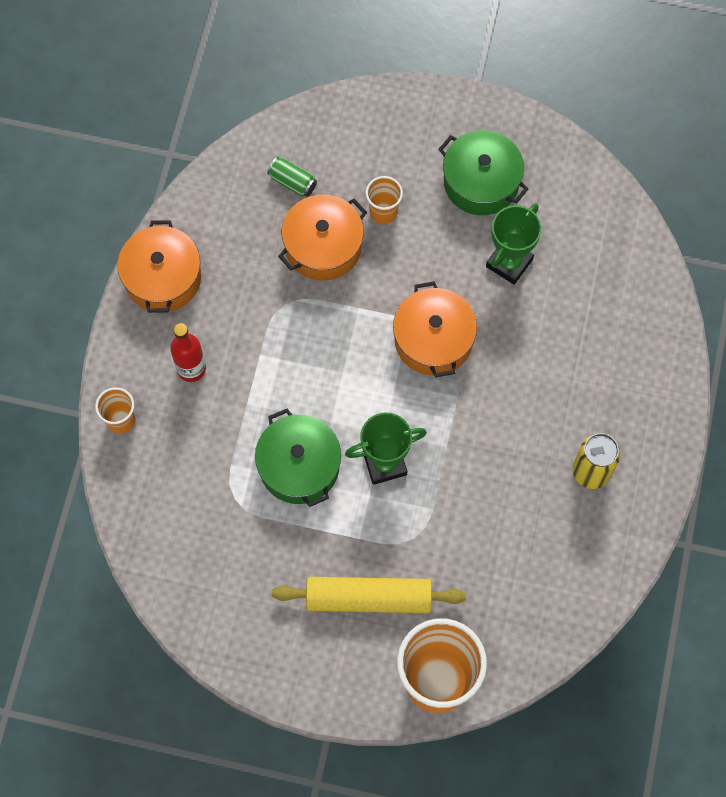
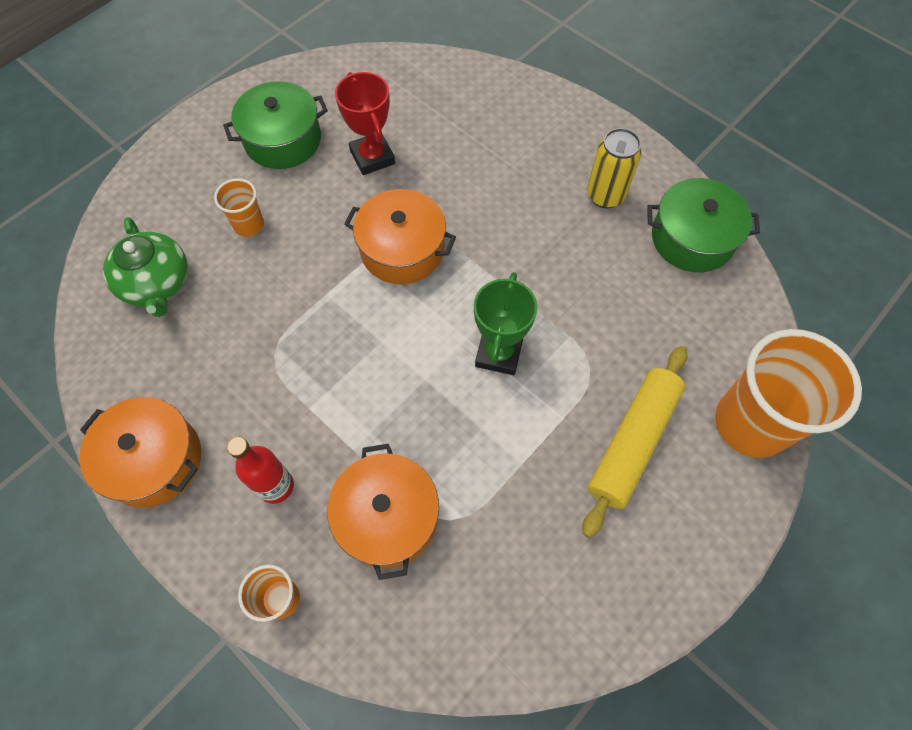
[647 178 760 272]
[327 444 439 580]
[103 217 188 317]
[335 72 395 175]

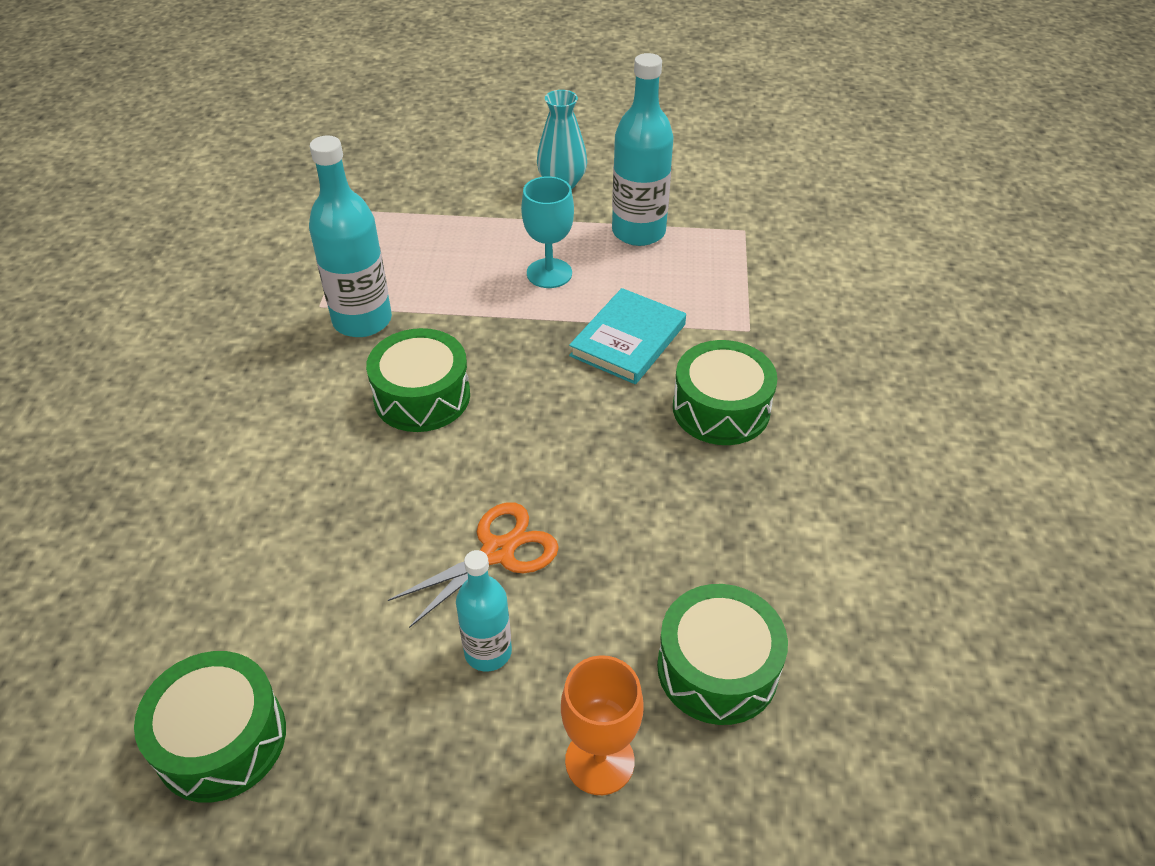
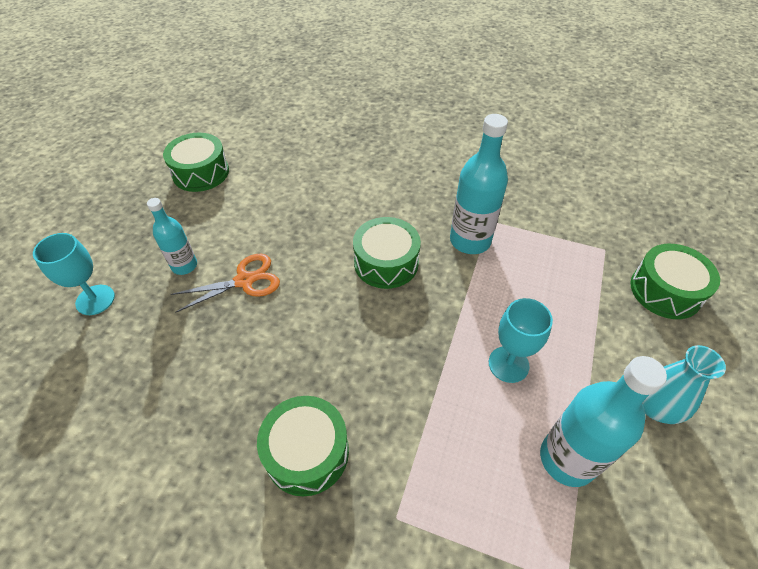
[569 288 686 384] (first image)
[630 244 720 319]
[33 233 115 315]
[171 254 280 313]

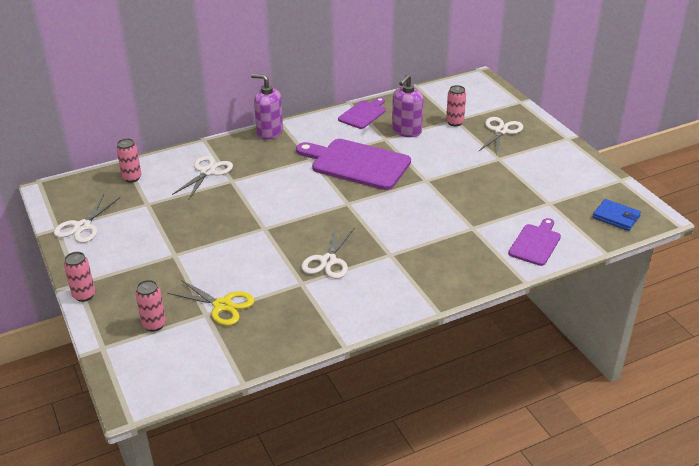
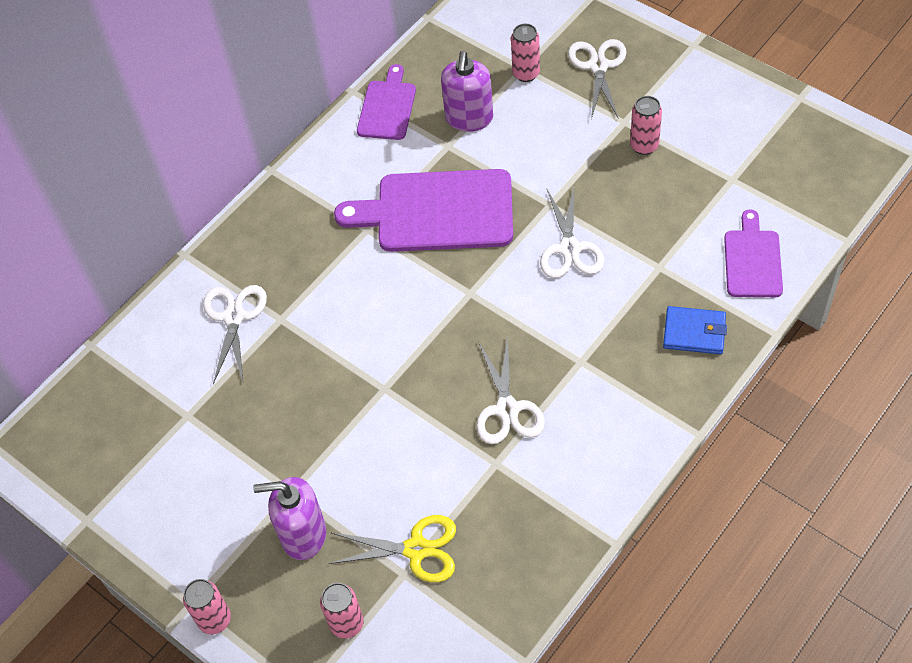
[540 188 604 278]
[630 96 662 155]
[253 477 326 560]
[663 306 727 354]

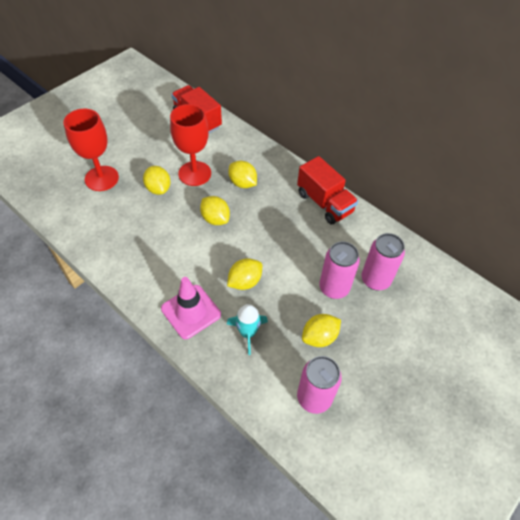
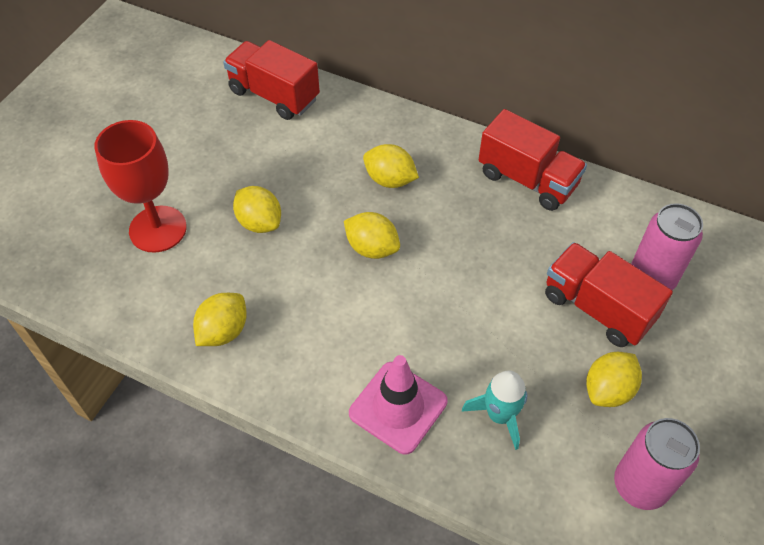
[170 104 211 186] (first image)
[193 293 247 346]
[545 242 673 347]

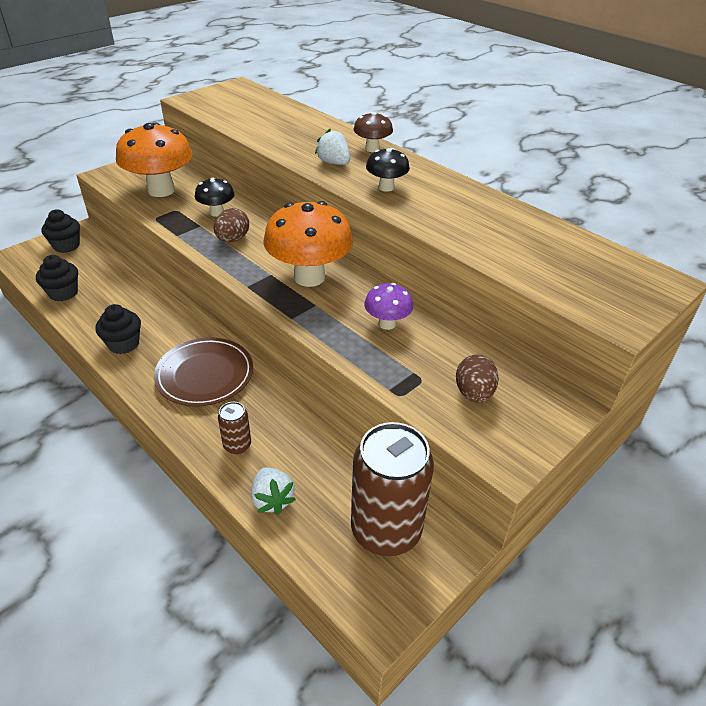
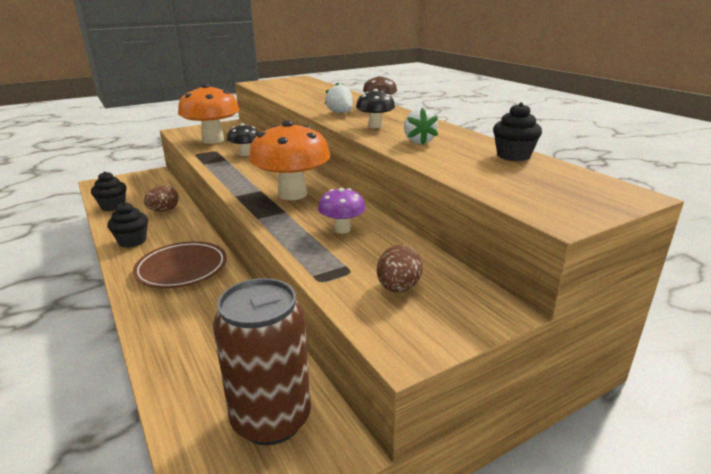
[218 402 251 454] (first image)
[493 102 542 161]
[144 186 179 212]
[404 108 438 145]

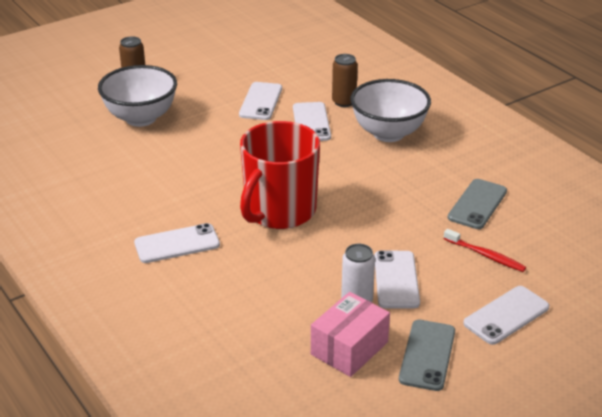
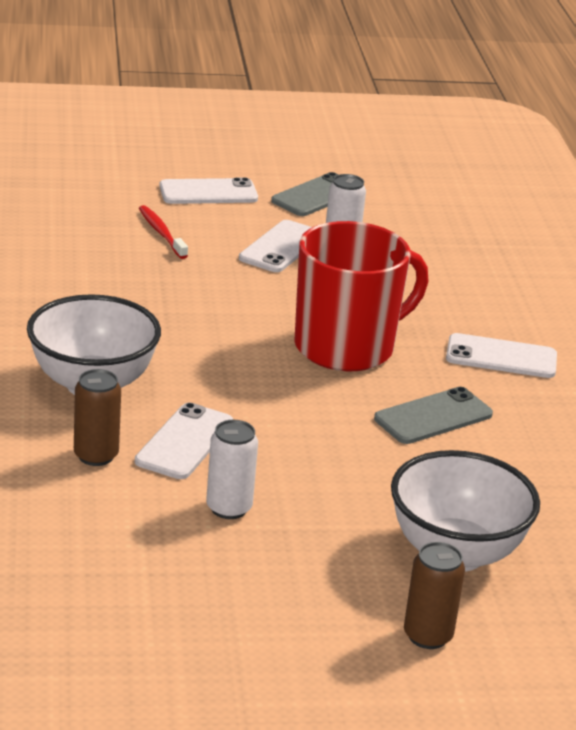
[311 292 390 377] (first image)
[374 387 493 444]
[206 420 258 519]

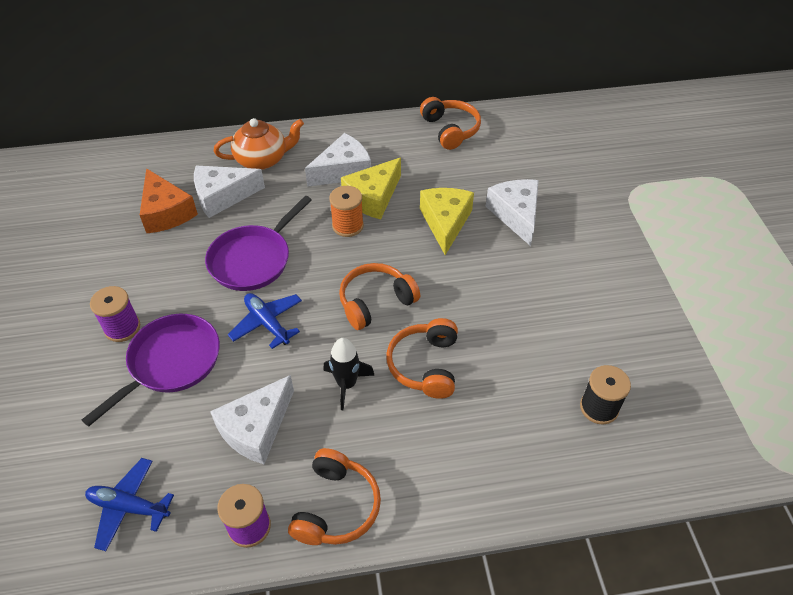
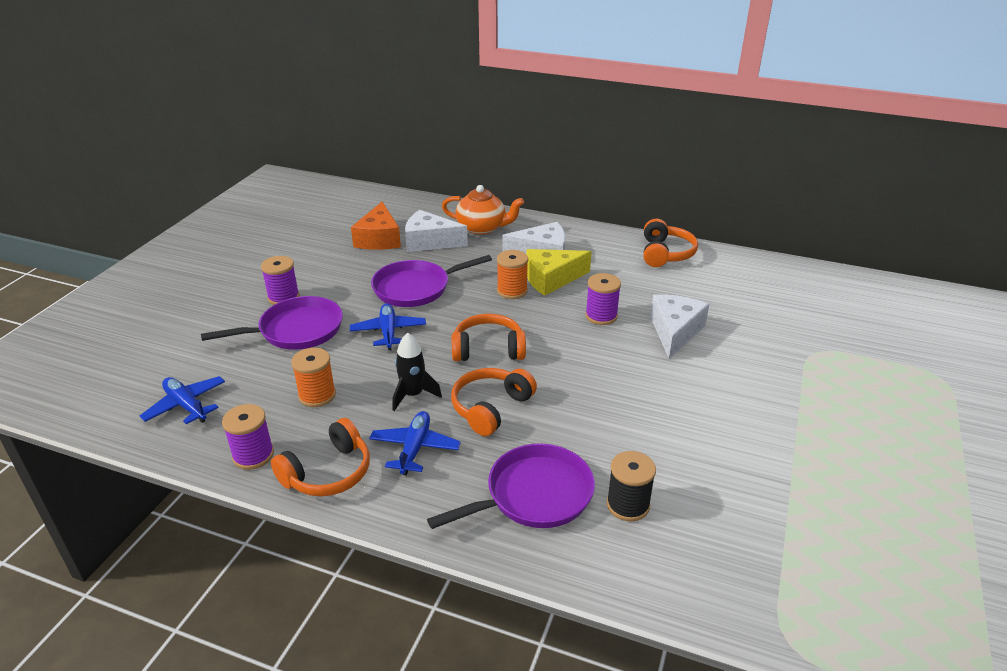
[369 411 461 475]
[427 443 595 529]
[291 348 336 407]
[585 273 621 325]

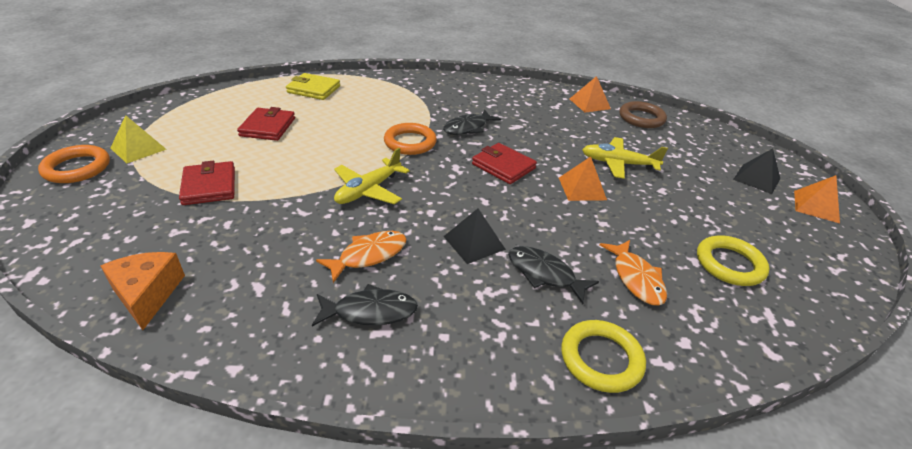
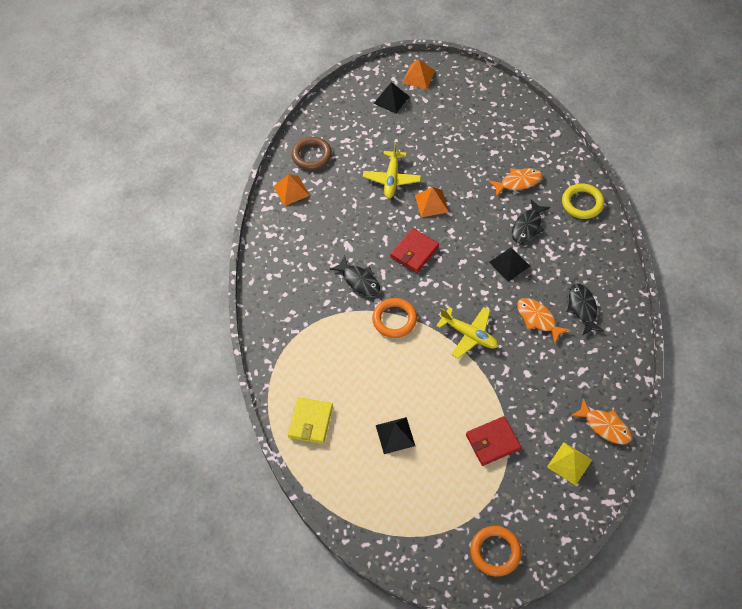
[697 235 770 286] (first image)
[547 442 592 485]
[571 398 632 444]
[376 417 415 454]

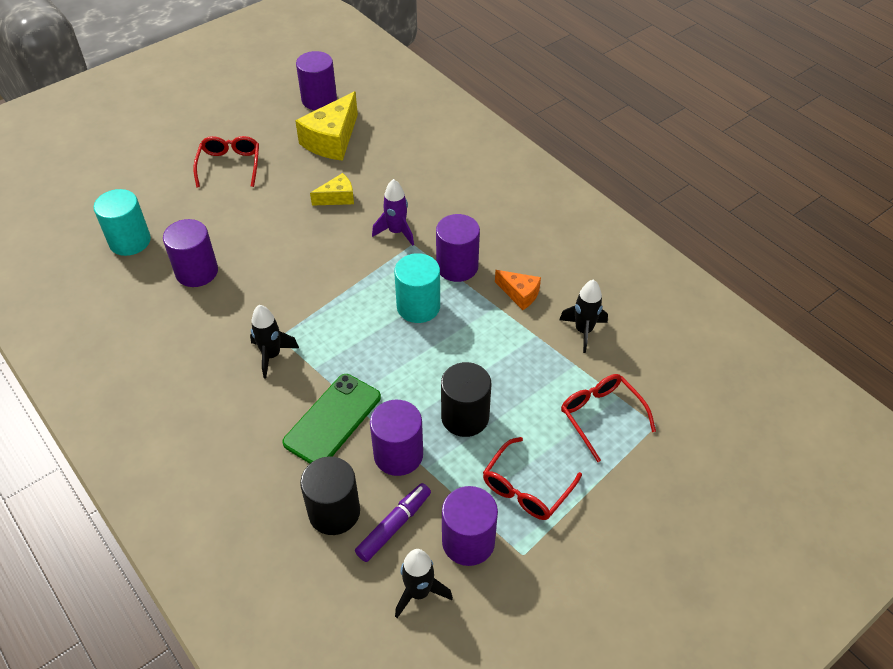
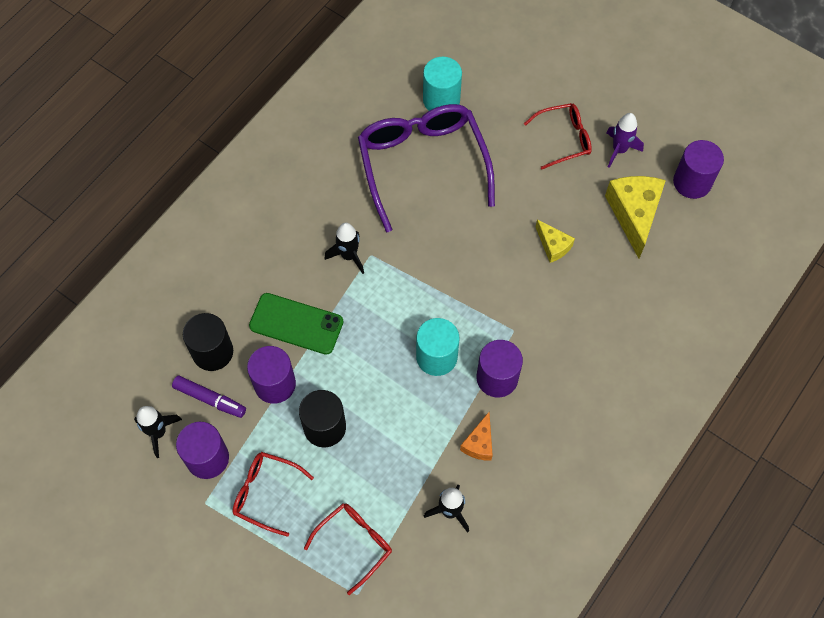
[606 113 644 168]
[358 104 495 232]
[605 176 666 258]

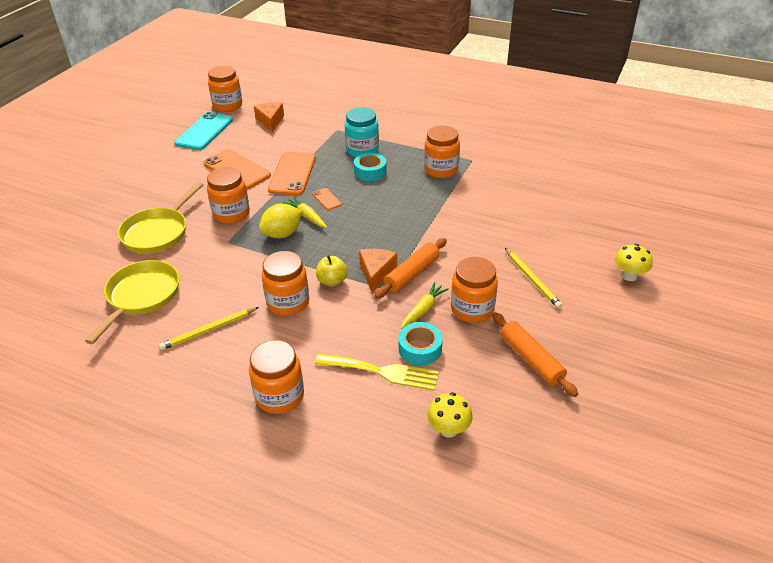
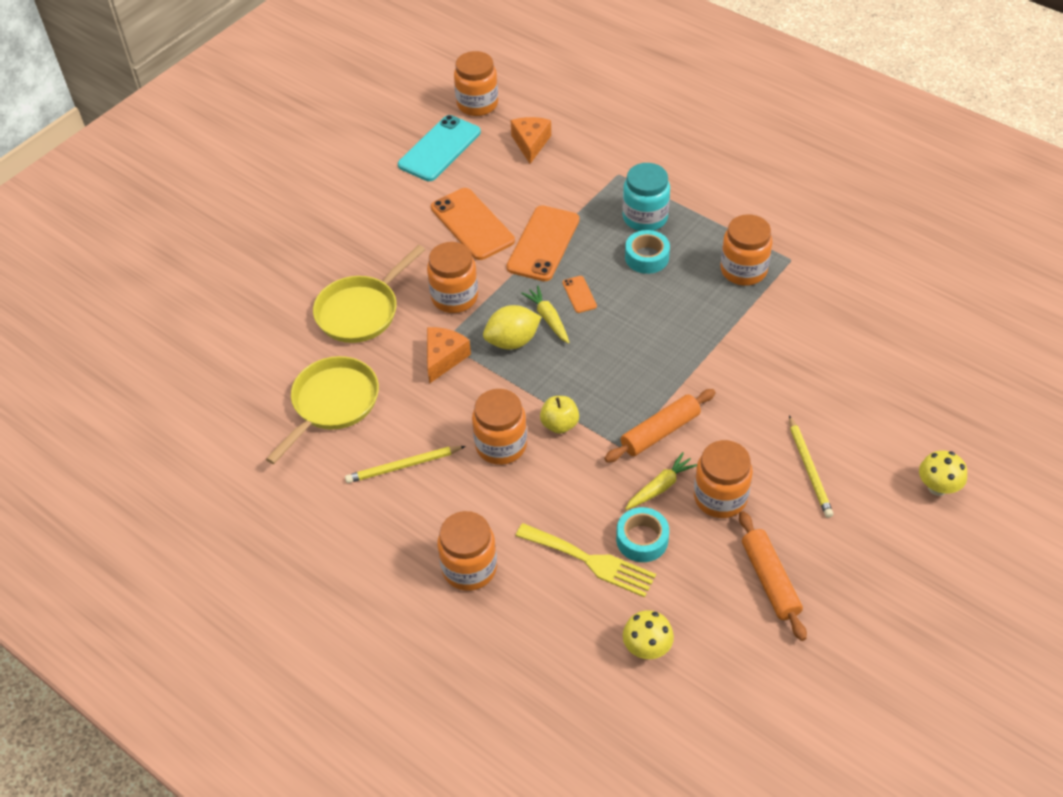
[427 327 471 383]

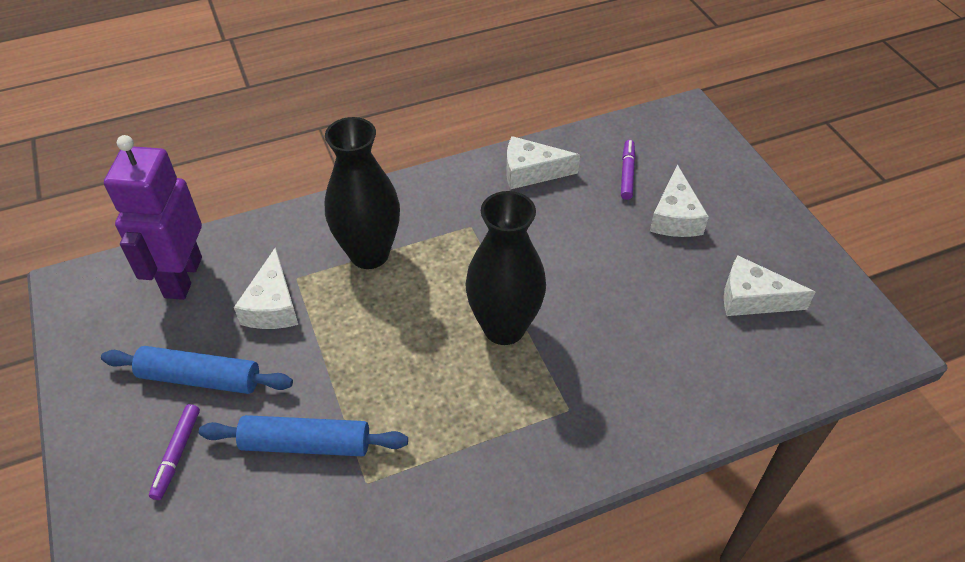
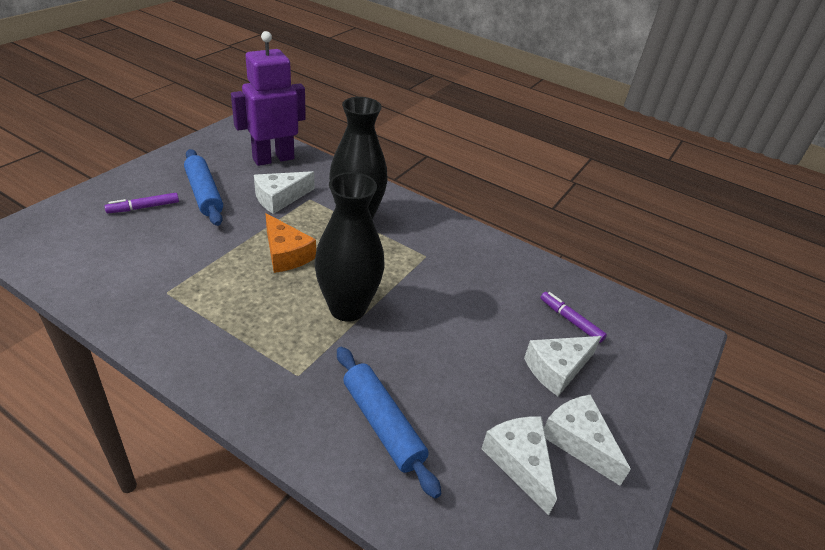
[265 213 316 273]
[337 347 441 499]
[544 394 631 486]
[541 292 607 343]

